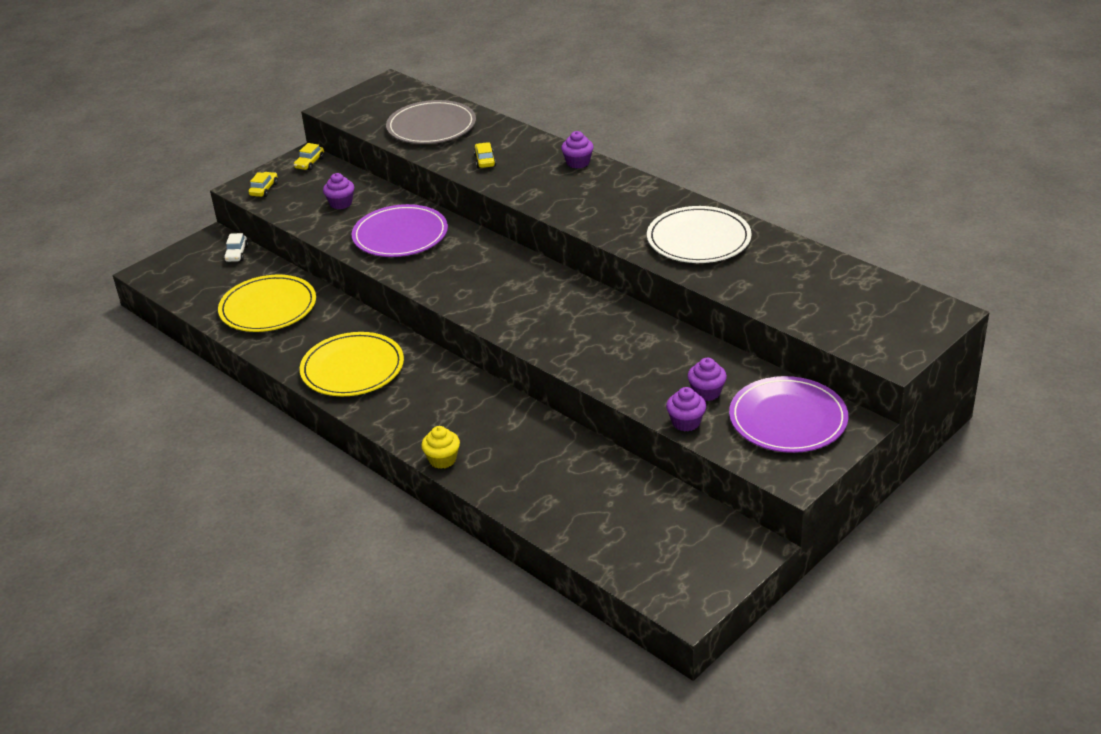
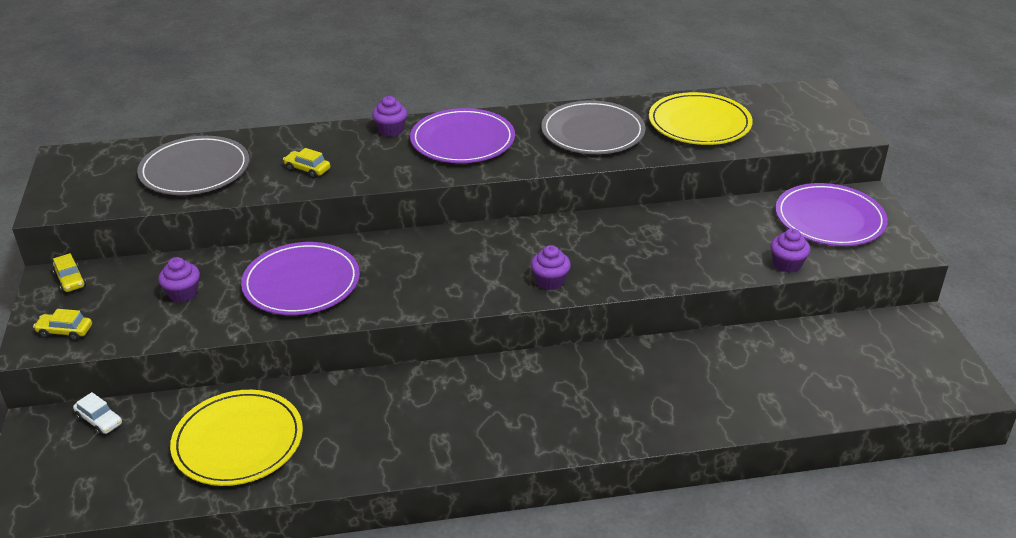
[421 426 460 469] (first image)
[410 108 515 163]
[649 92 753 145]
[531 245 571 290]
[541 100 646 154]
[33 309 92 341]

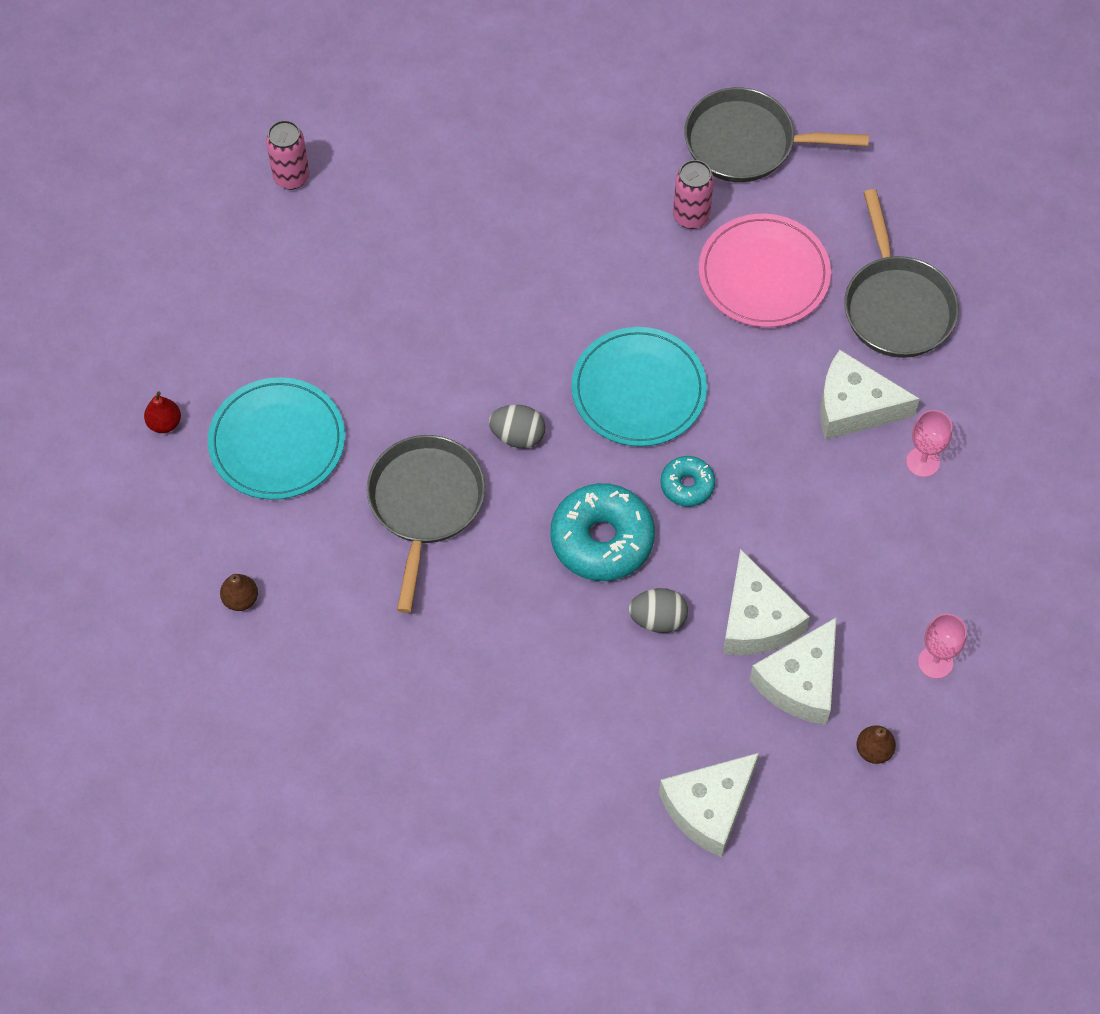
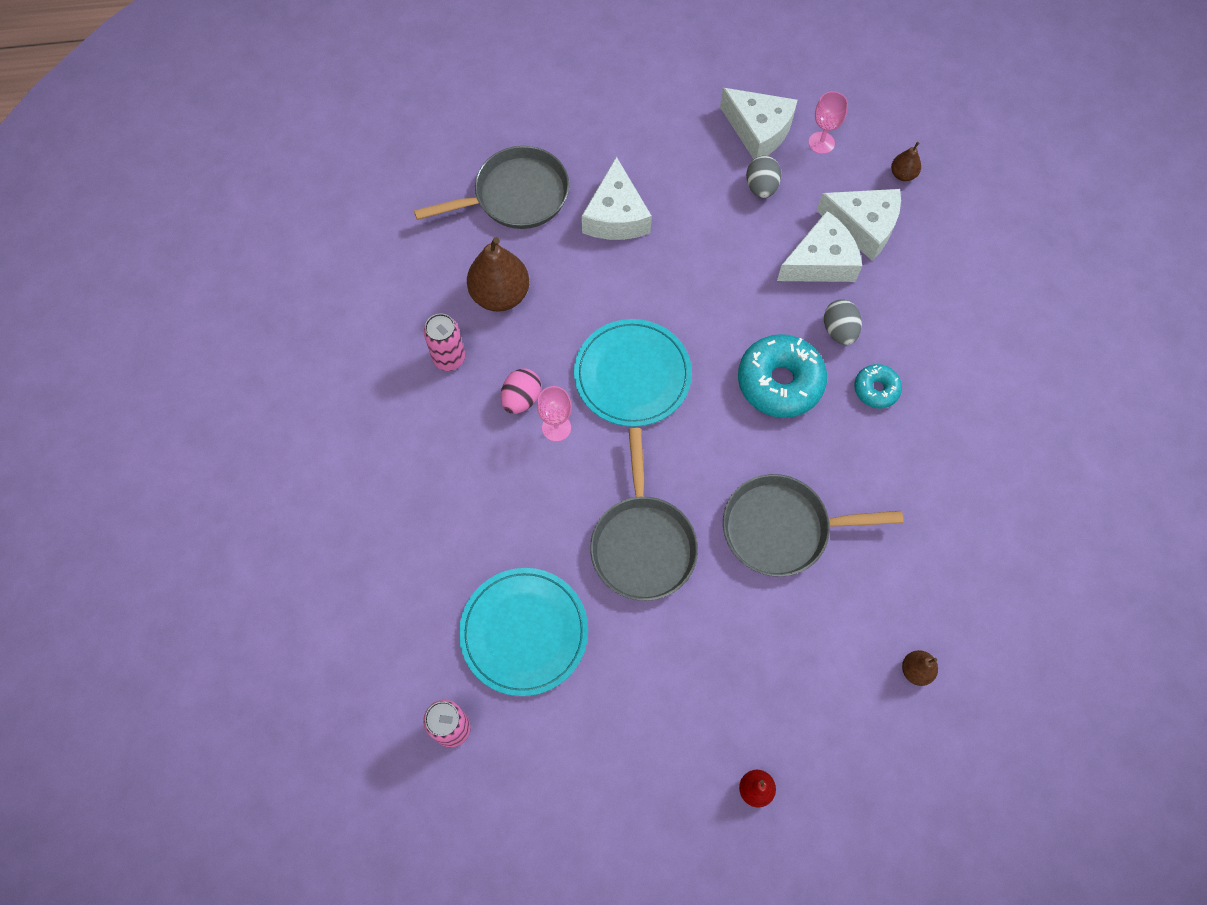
[501 368 541 414]
[459 568 588 696]
[746 155 781 198]
[720 88 798 159]
[854 364 902 408]
[590 428 698 601]
[537 386 572 442]
[467 237 529 311]

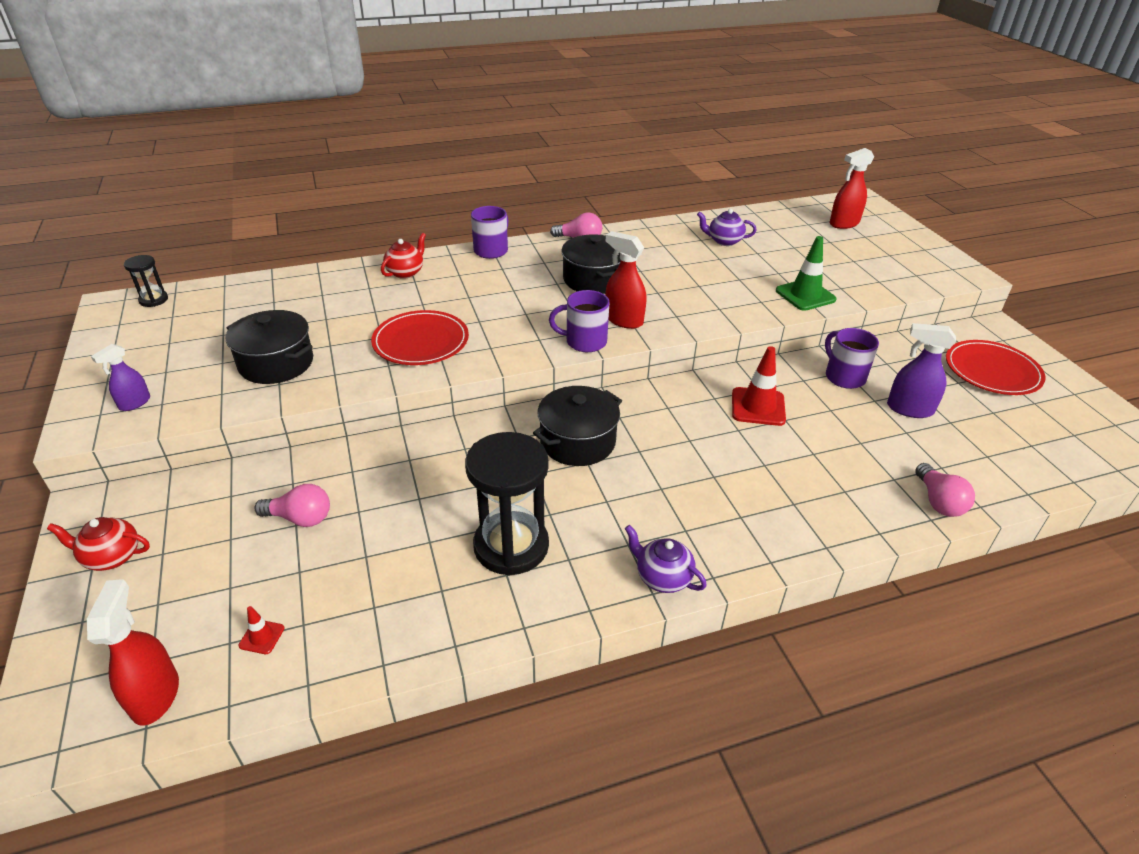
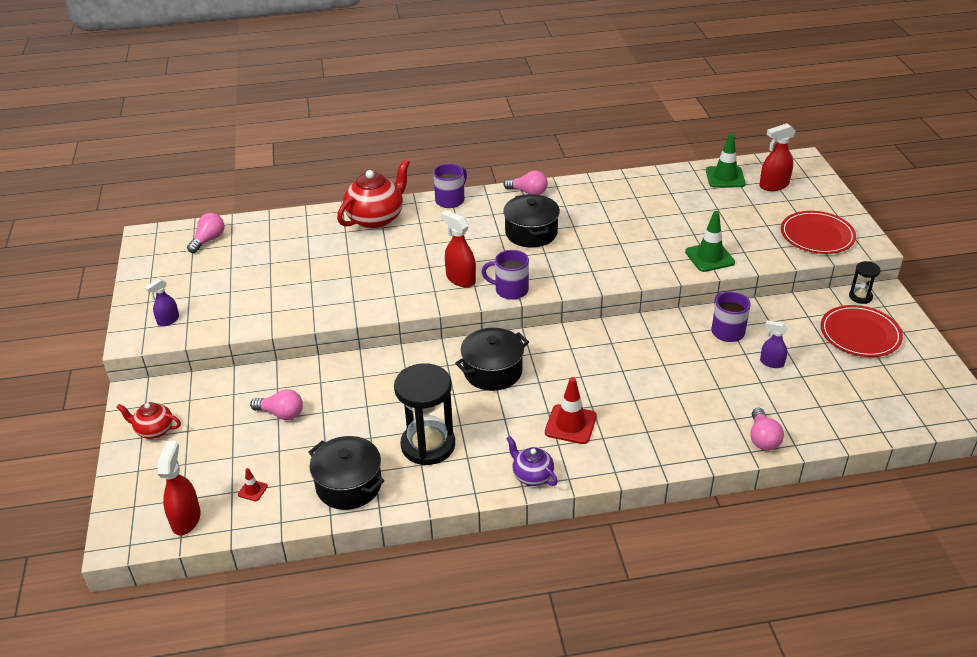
[697 209 756 246] (first image)
[187 213 224 253]
[706 133 746 187]
[849 261 880 304]
[309 436 385 510]
[781 211 856 254]
[441 210 476 287]
[545 377 597 444]
[337 159 410 229]
[760 320 788 368]

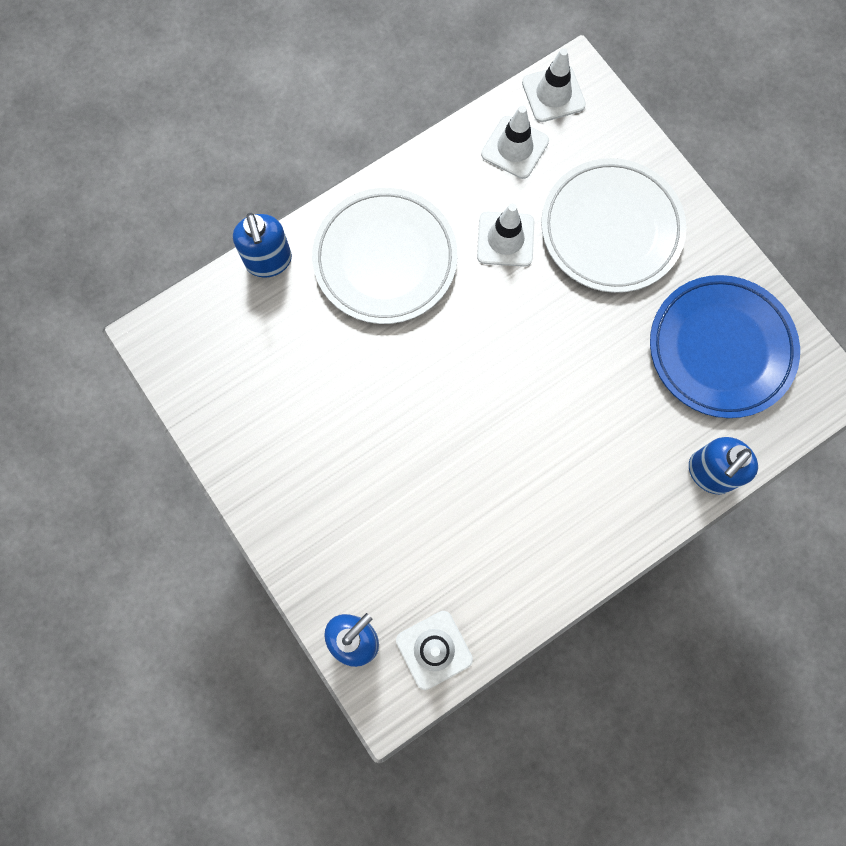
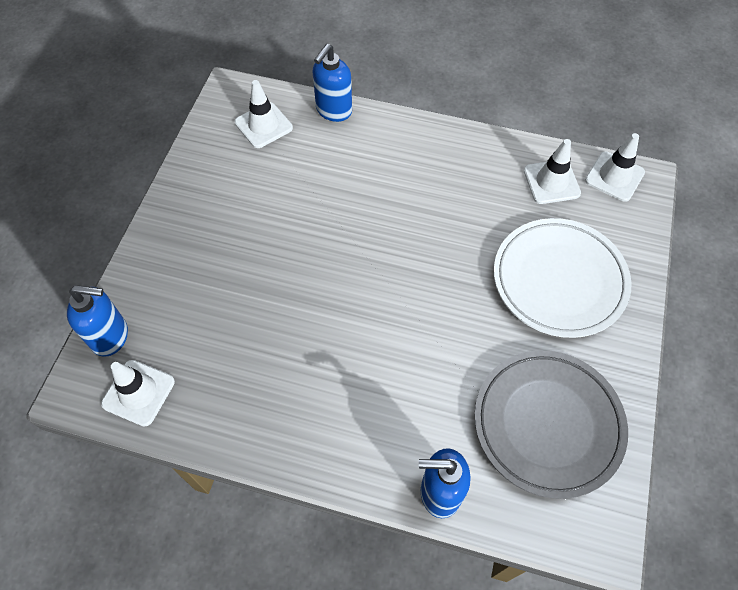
[312 188 458 324] (first image)
[235 80 293 148]
[474 351 628 499]

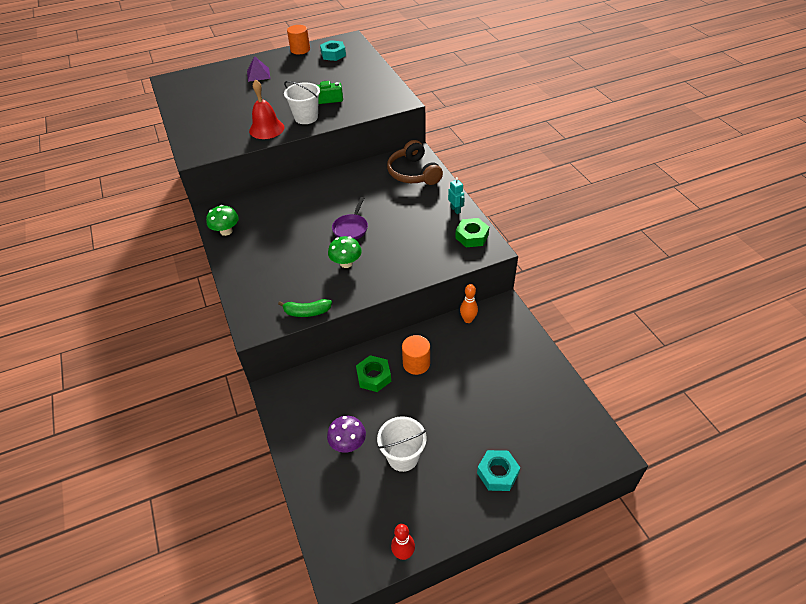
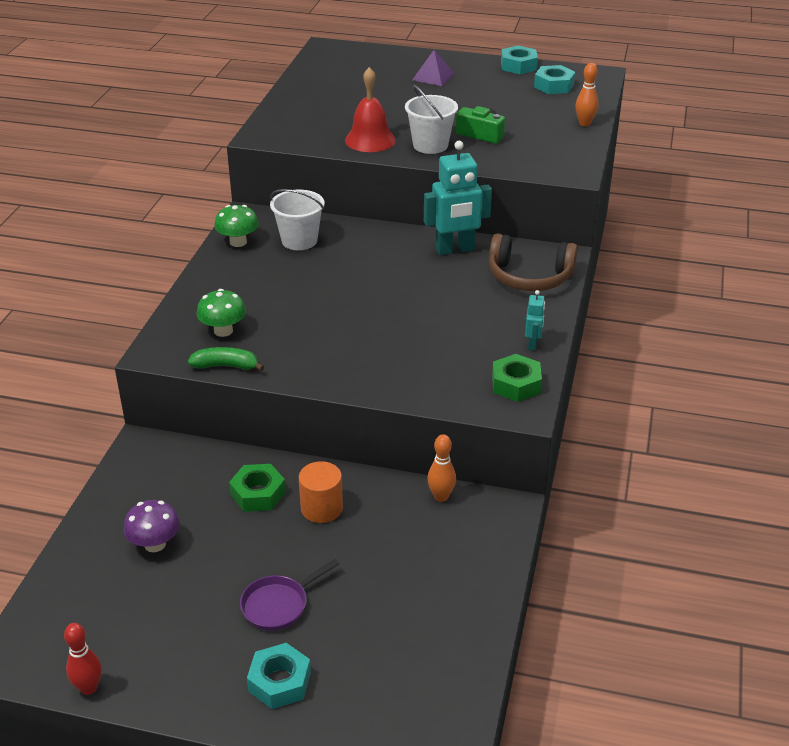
[424 141 492 255]
[575 63 599 126]
[197 289 246 337]
[240 559 339 631]
[270 189 325 250]
[501 46 538 74]
[188 347 264 371]
[489 233 578 291]

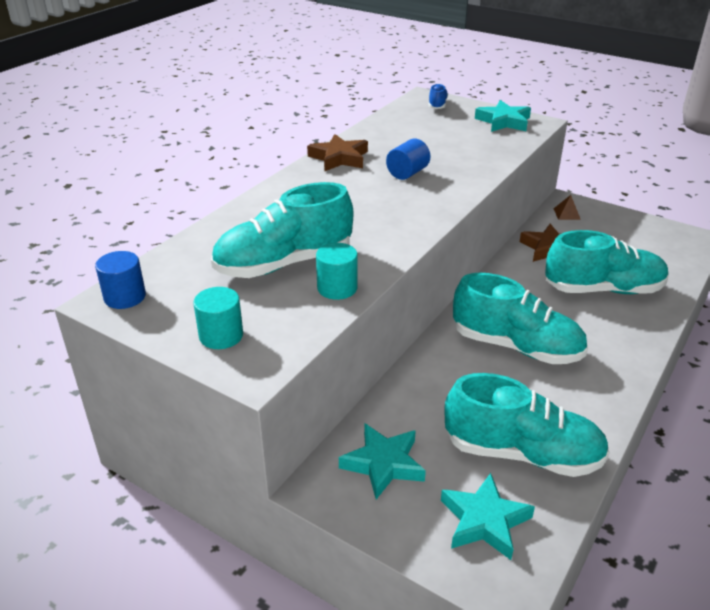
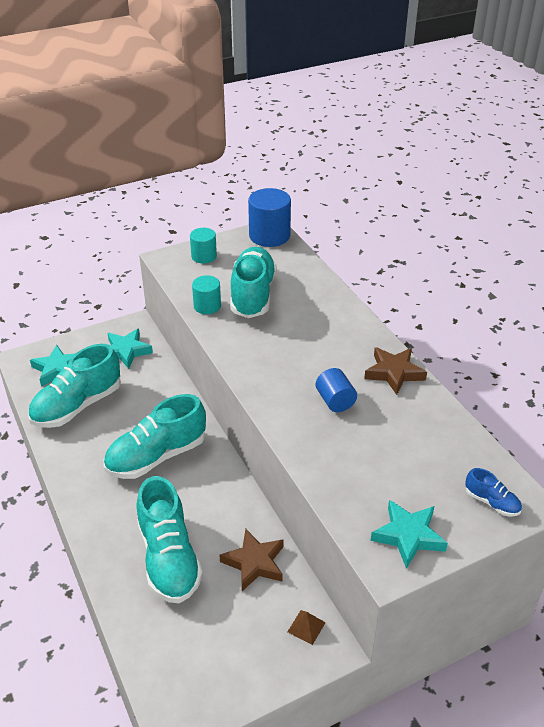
[137 476 203 603]
[248 188 291 247]

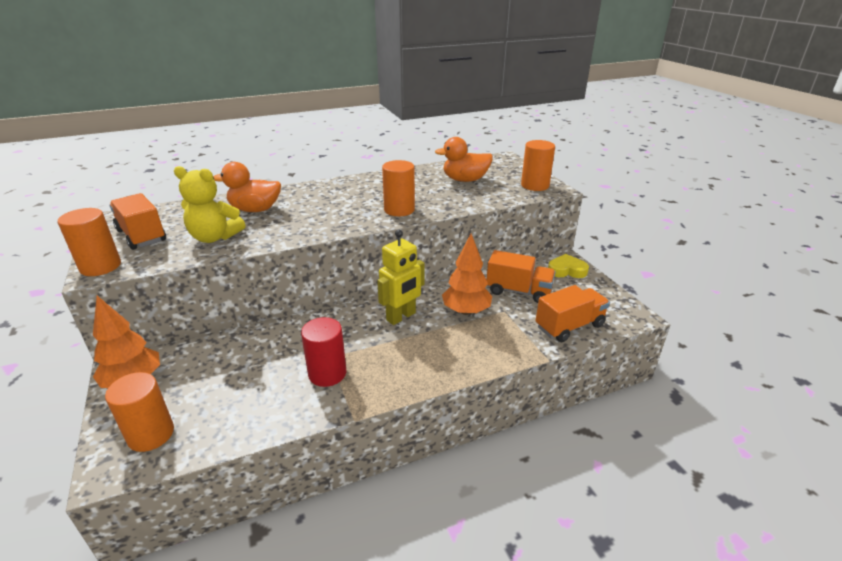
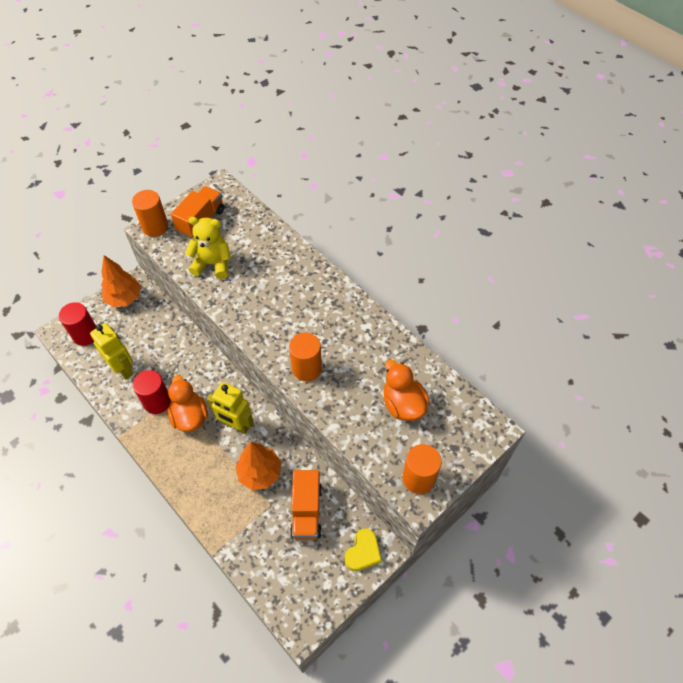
[536 285 610 342] (first image)
[90 323 133 379]
[168 375 208 432]
[59 302 96 346]
[185 217 231 279]
[345 529 382 571]

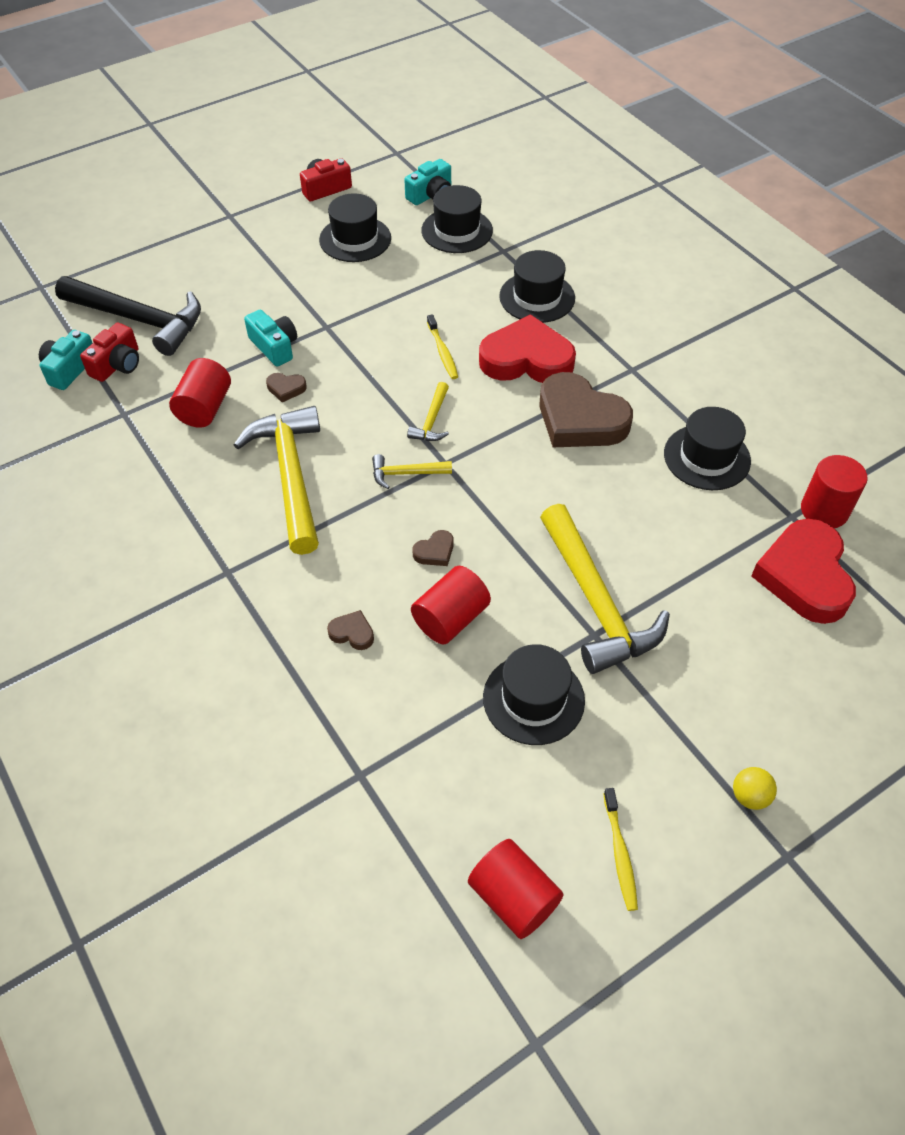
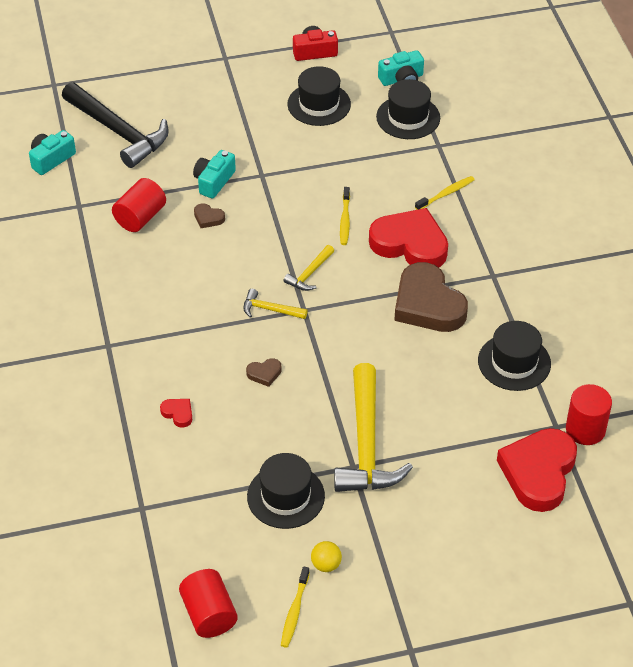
[80 323 139 382] (first image)
[234 406 320 555] (first image)
[411 566 491 644] (first image)
[311 541 342 572]
[415 176 474 210]
[160 399 192 428]
[193 150 236 199]

